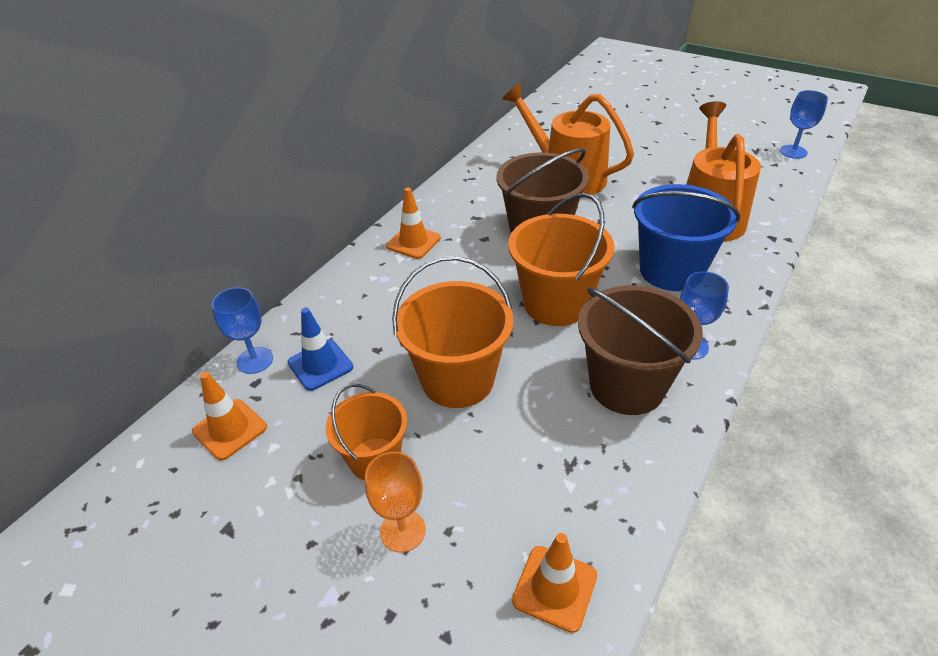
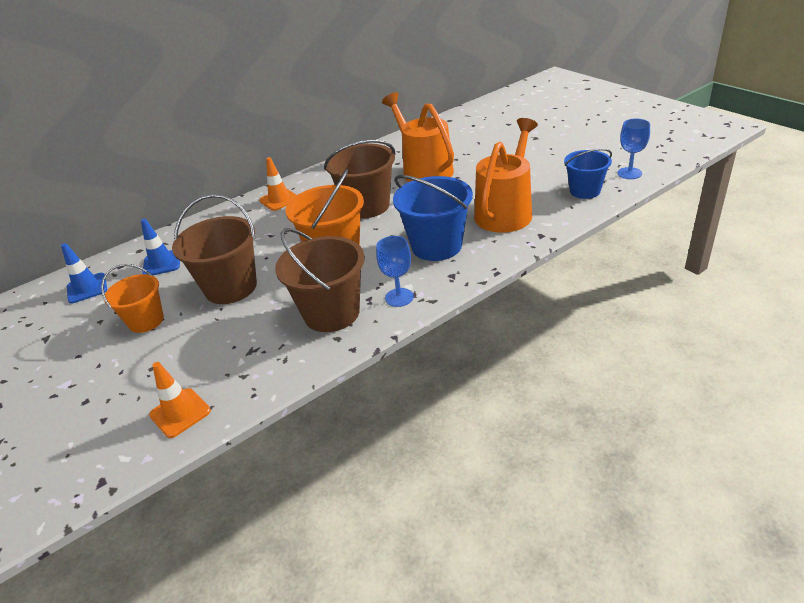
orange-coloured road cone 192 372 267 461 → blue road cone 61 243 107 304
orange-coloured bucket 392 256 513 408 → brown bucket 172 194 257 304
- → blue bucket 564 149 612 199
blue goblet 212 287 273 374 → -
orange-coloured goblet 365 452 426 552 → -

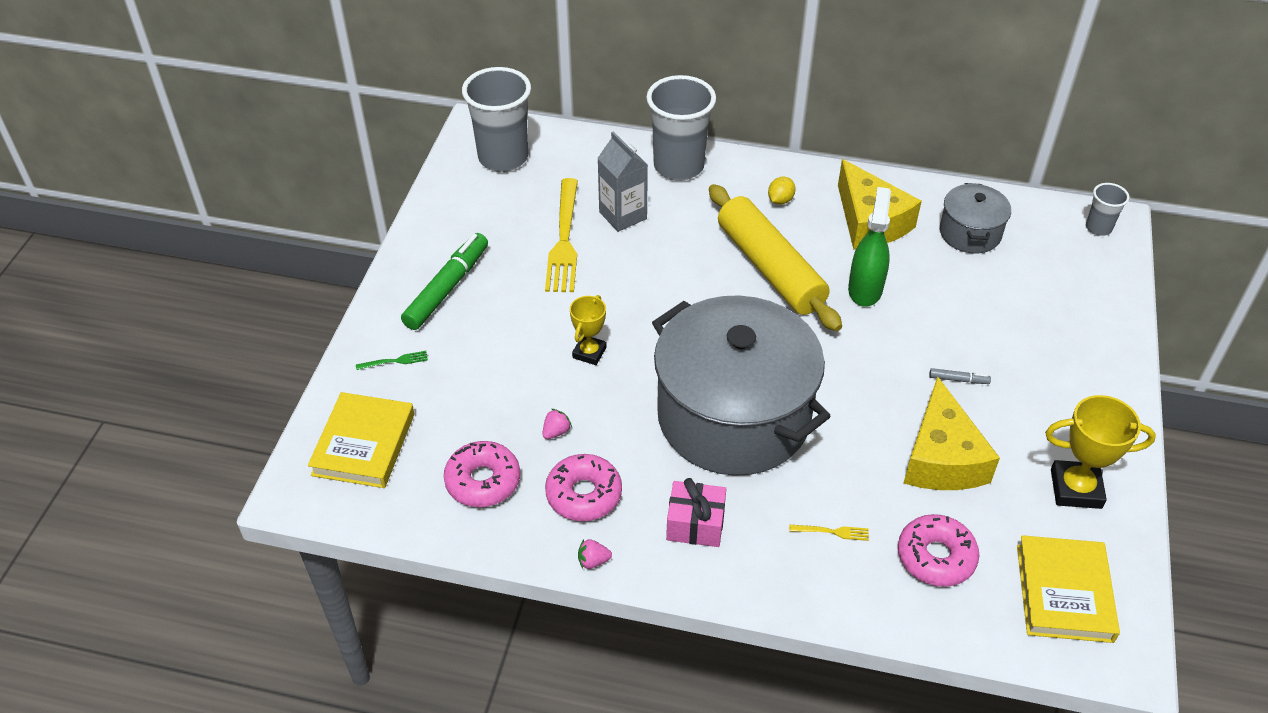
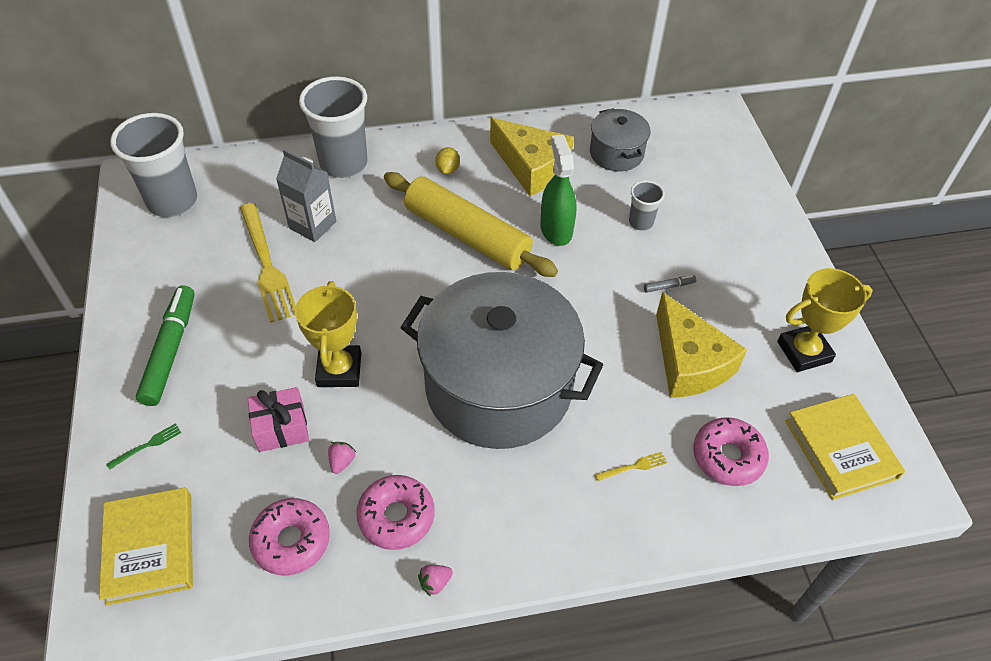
pink gift 666 478 726 547 → pink gift 248 387 309 452, moved
golden trophy 570 295 607 365 → golden trophy 295 281 361 387, x1.58
gray beaker 1086 183 1130 236 → gray beaker 629 180 665 231, moved

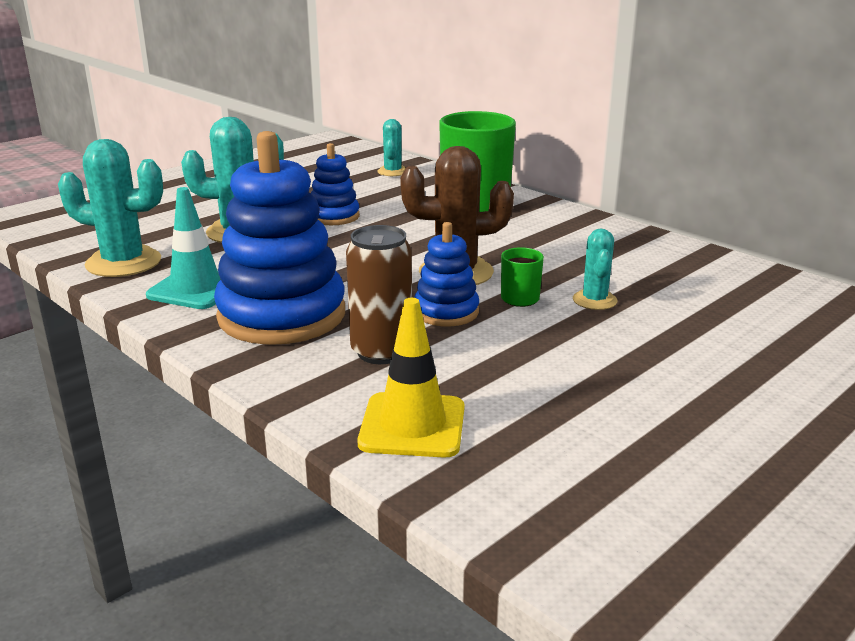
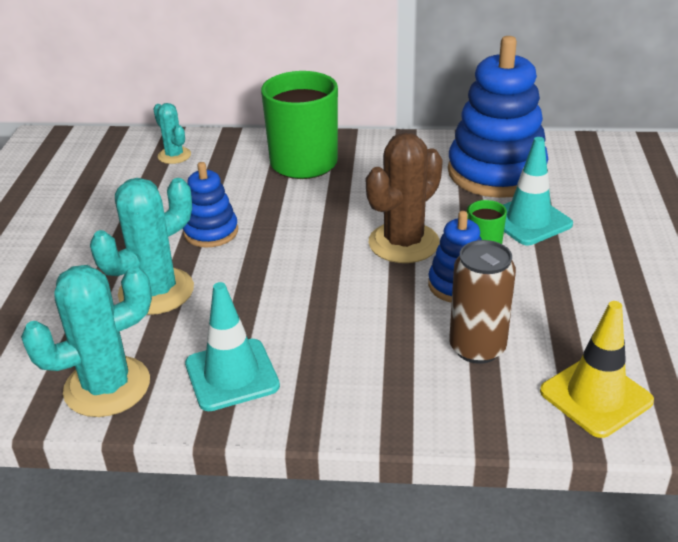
blue ring stacker 214 131 345 345 → blue ring stacker 448 36 548 198, moved
turquoise prickly plant 573 229 618 310 → turquoise road cone 503 137 573 245

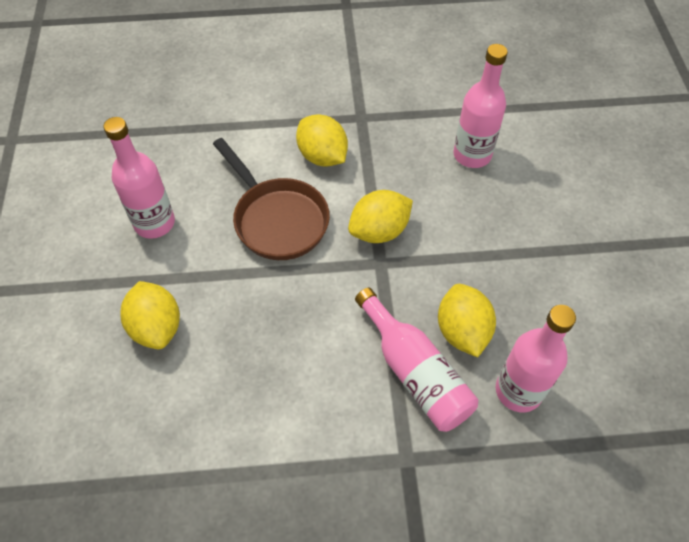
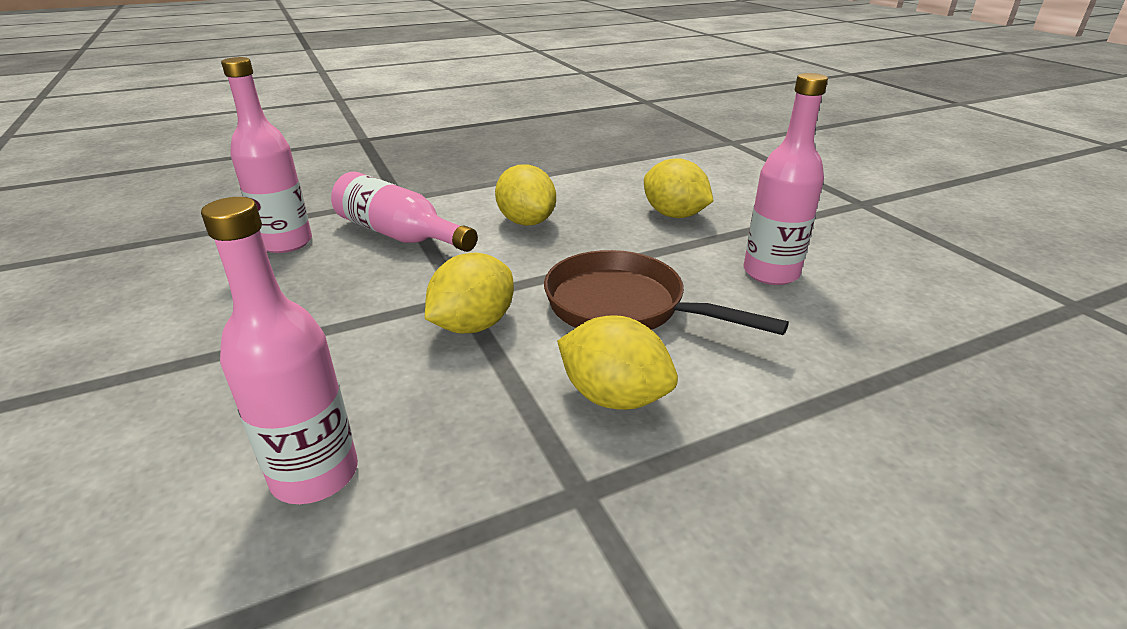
golden toy lemon 438 284 496 357 → golden toy lemon 495 164 556 226, moved

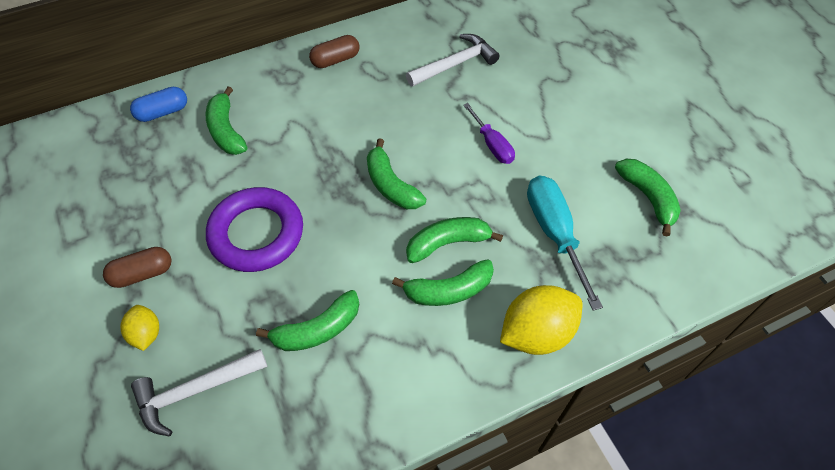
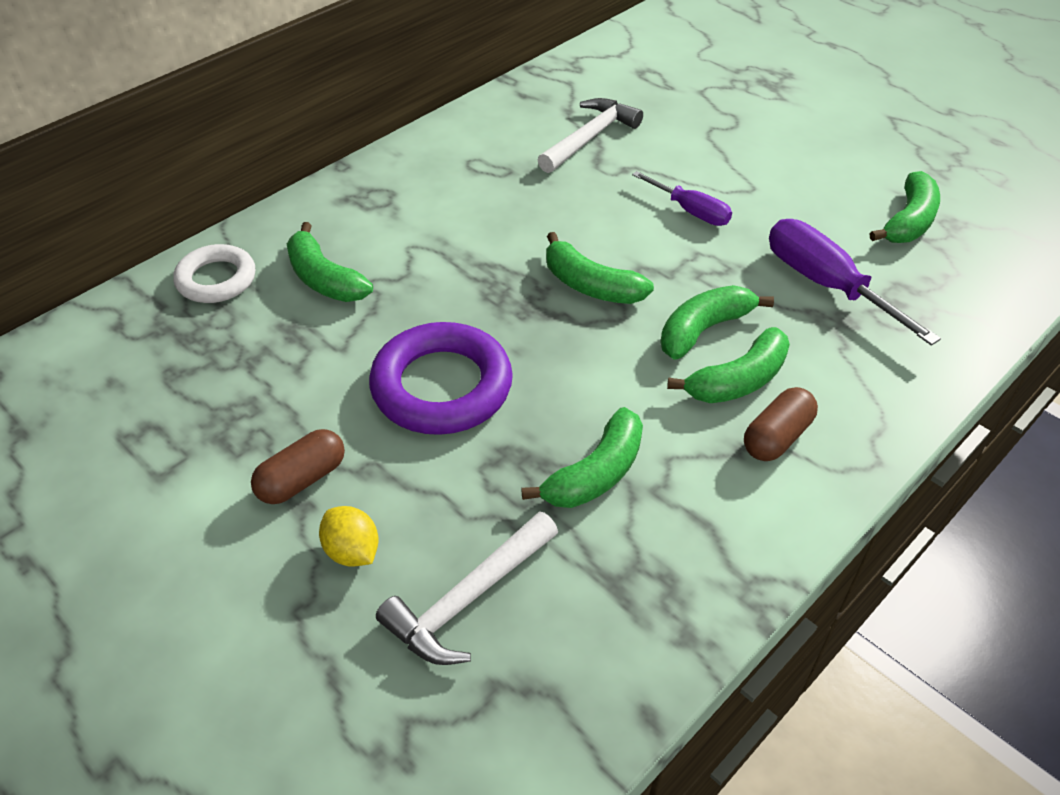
blue capsule 130 87 187 122 → pure white ring 173 244 255 303
brown capsule 309 35 359 68 → brown capsule 744 387 818 461, moved
turquoise flat screwdriver 527 176 603 310 → purple flat screwdriver 769 219 941 346
green banana fruit 615 159 681 236 → green banana fruit 870 171 940 243, 75 degrees clockwise
golden toy lemon 500 285 583 355 → -

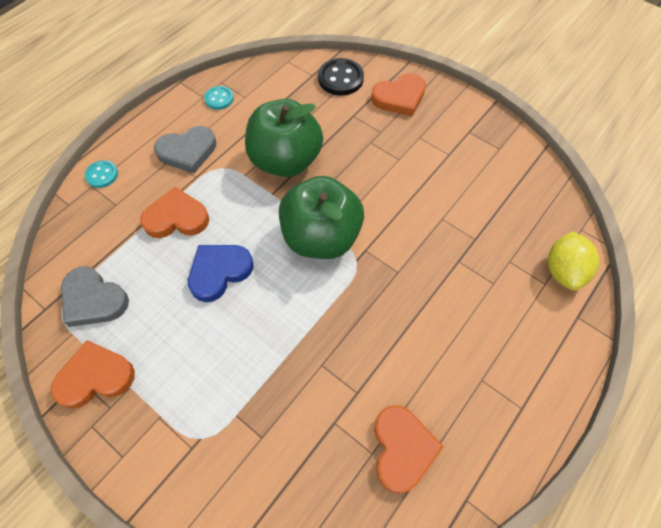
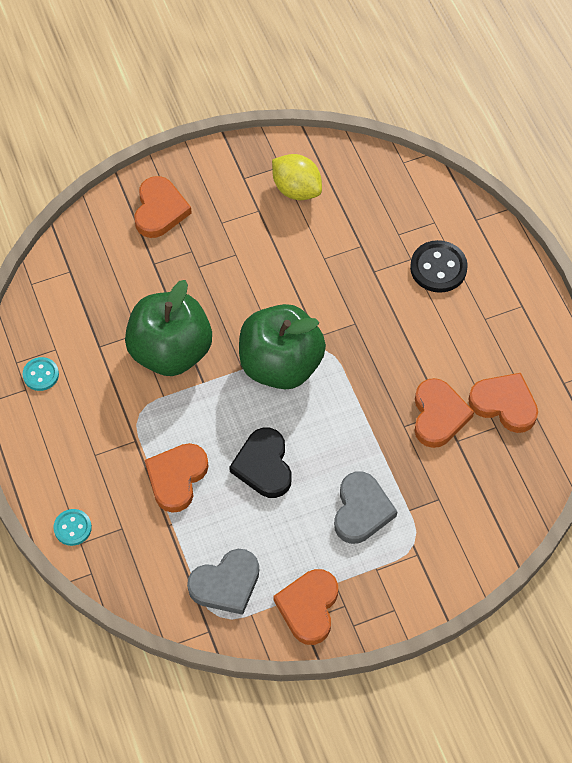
blue heart 188 245 254 302 → ebony heart 229 428 292 498
golden toy lemon 548 231 600 290 → golden toy lemon 272 154 322 200, moved
gray heart 154 126 216 173 → gray heart 334 472 397 544, moved
ebony shirt button 318 58 364 96 → ebony shirt button 410 240 468 293, moved
- → orange-coloured heart 414 378 474 448

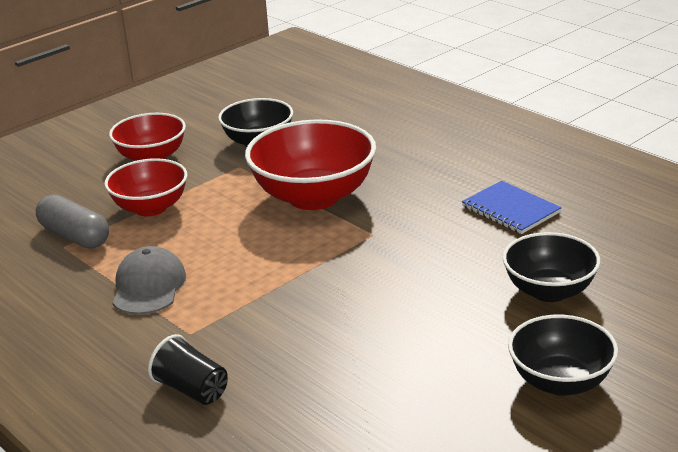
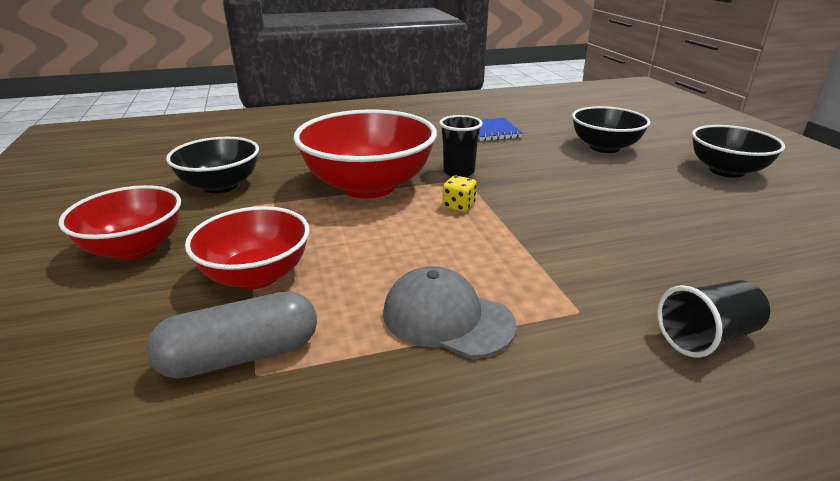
- → ebony beaker 439 115 483 177
- → golden dice 442 176 476 212

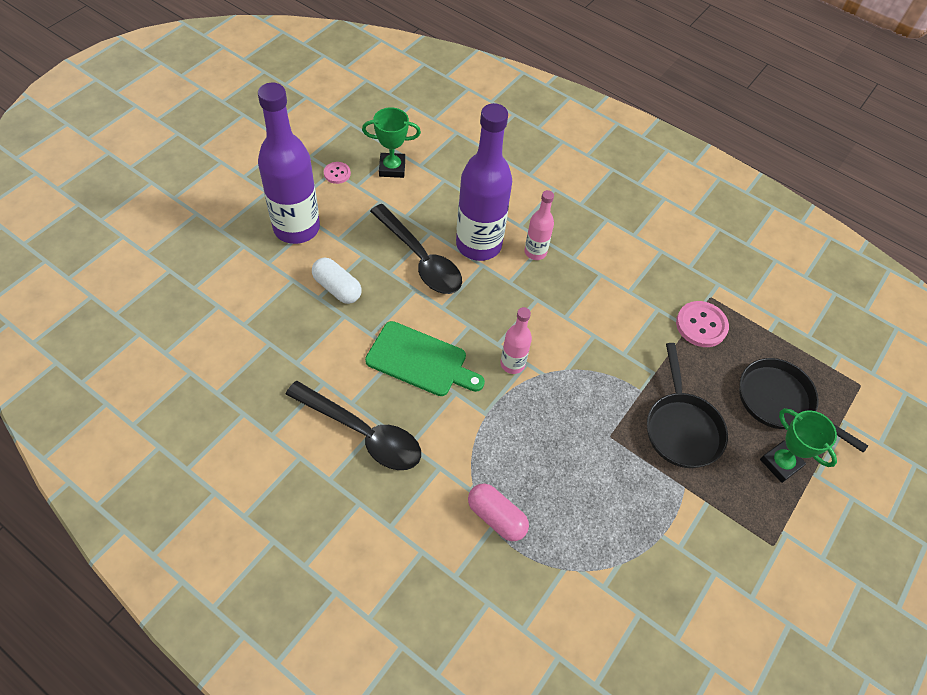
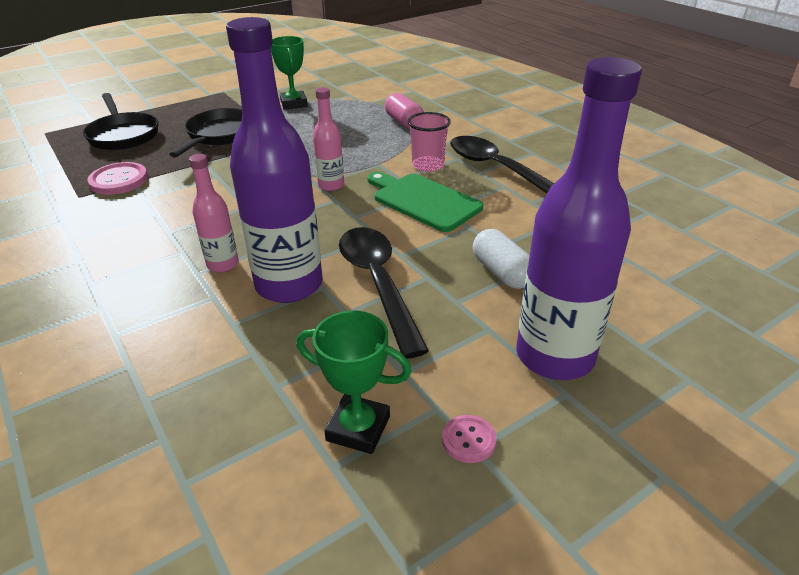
green trophy 760 408 837 483 → green trophy 271 36 308 109, moved
- → pink beaker 408 112 451 172

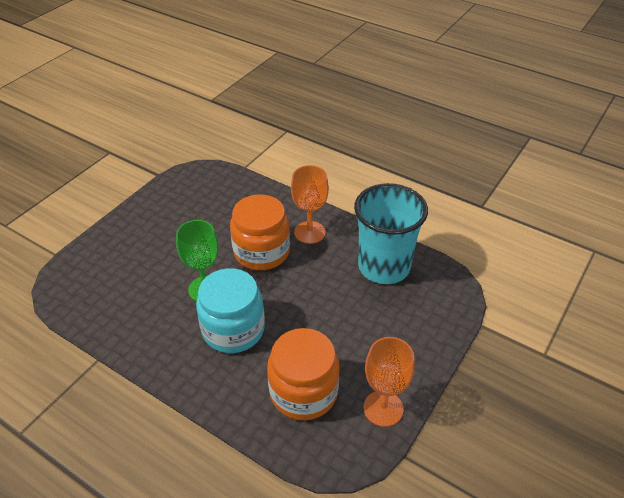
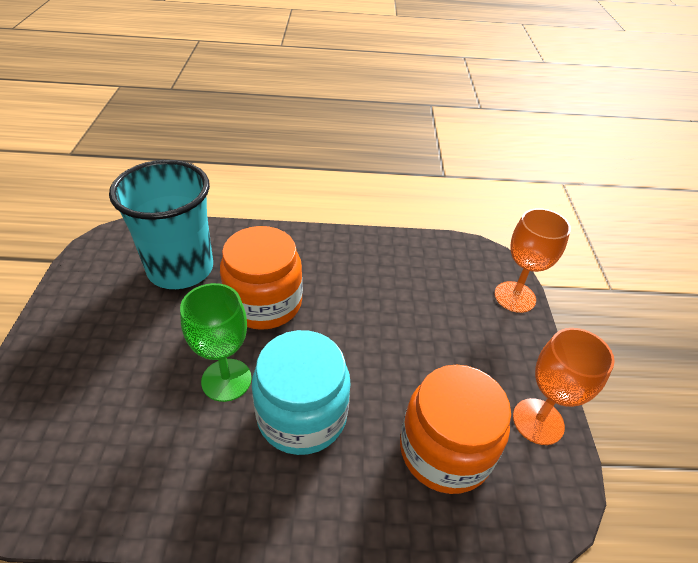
turquoise beaker 354 183 428 284 → turquoise beaker 109 160 213 289, moved
orange-coloured goblet 291 165 329 244 → orange-coloured goblet 494 208 571 313, moved

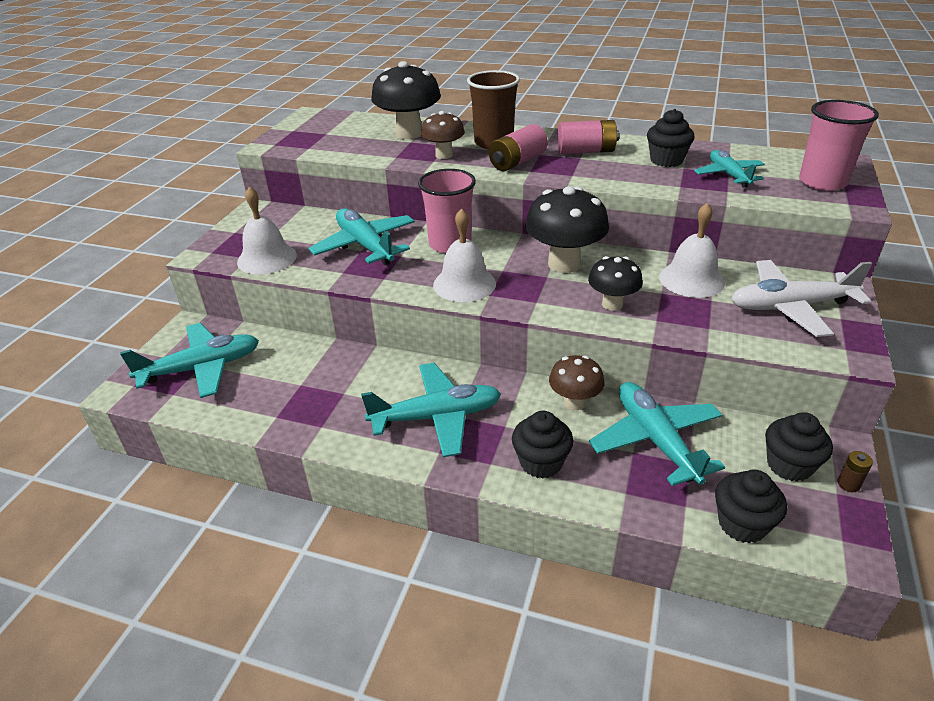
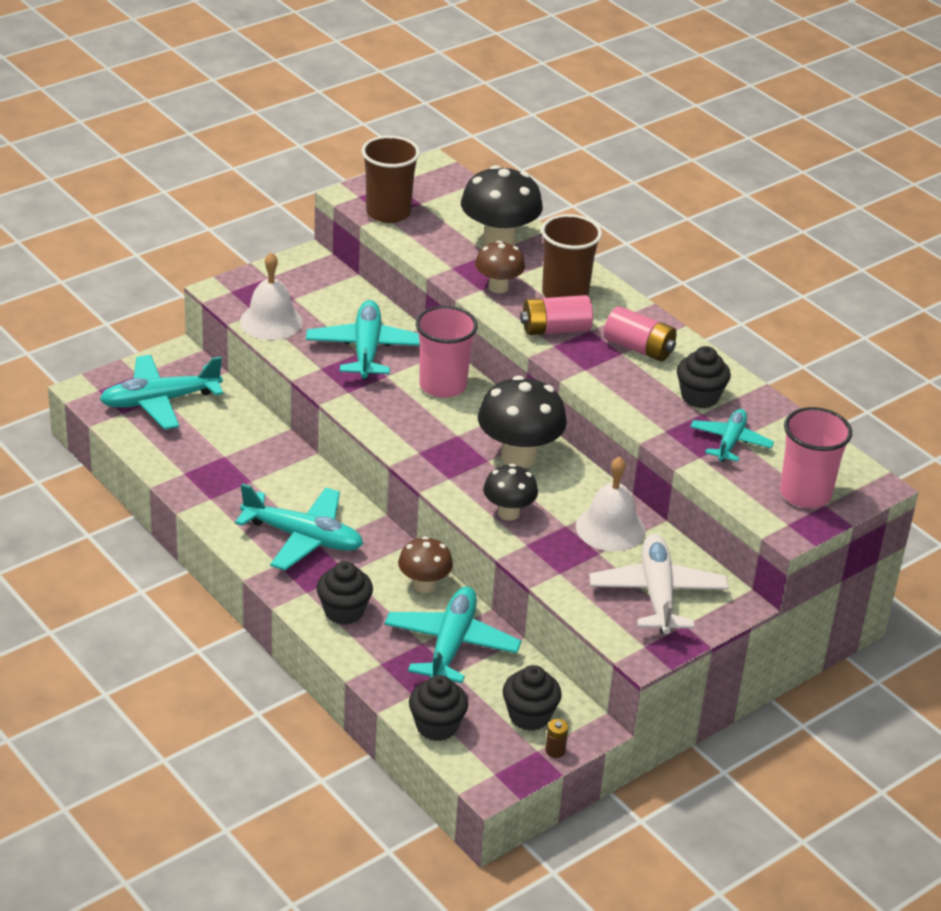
turquoise toy plane 120 323 259 398 → turquoise toy plane 100 355 223 430, 150 degrees clockwise
- → brown beaker 362 136 420 223
pure white toy plane 731 260 872 337 → pure white toy plane 589 534 729 634, 60 degrees clockwise
pure white hand bell 433 208 496 302 → -

